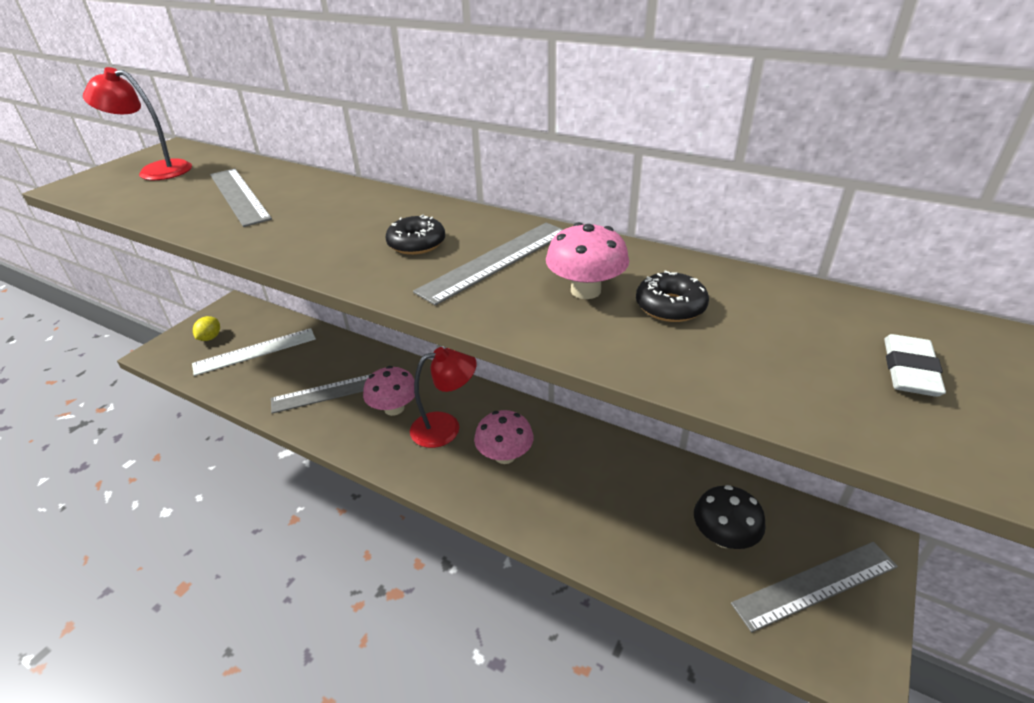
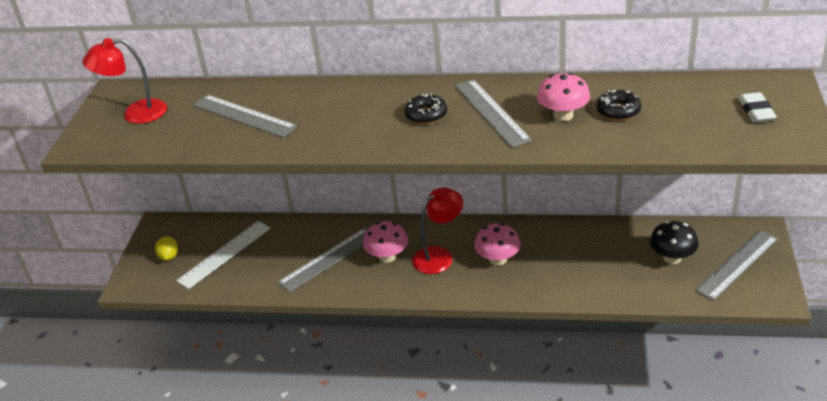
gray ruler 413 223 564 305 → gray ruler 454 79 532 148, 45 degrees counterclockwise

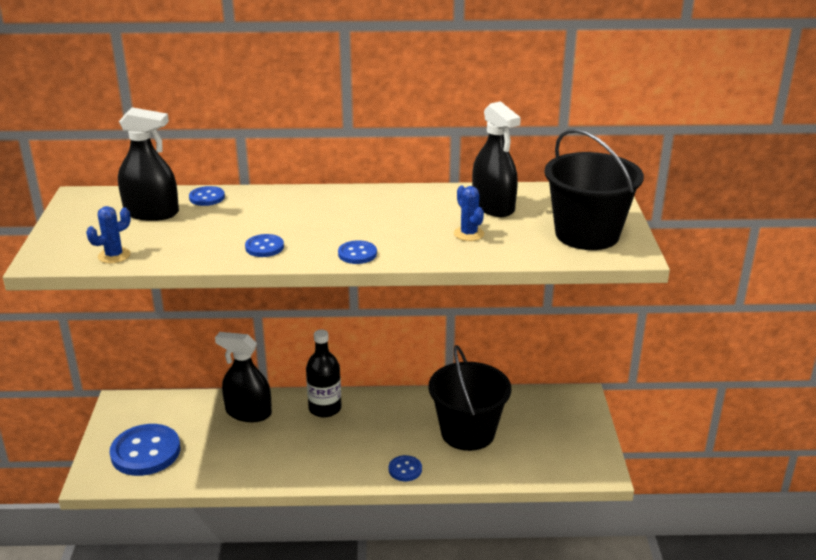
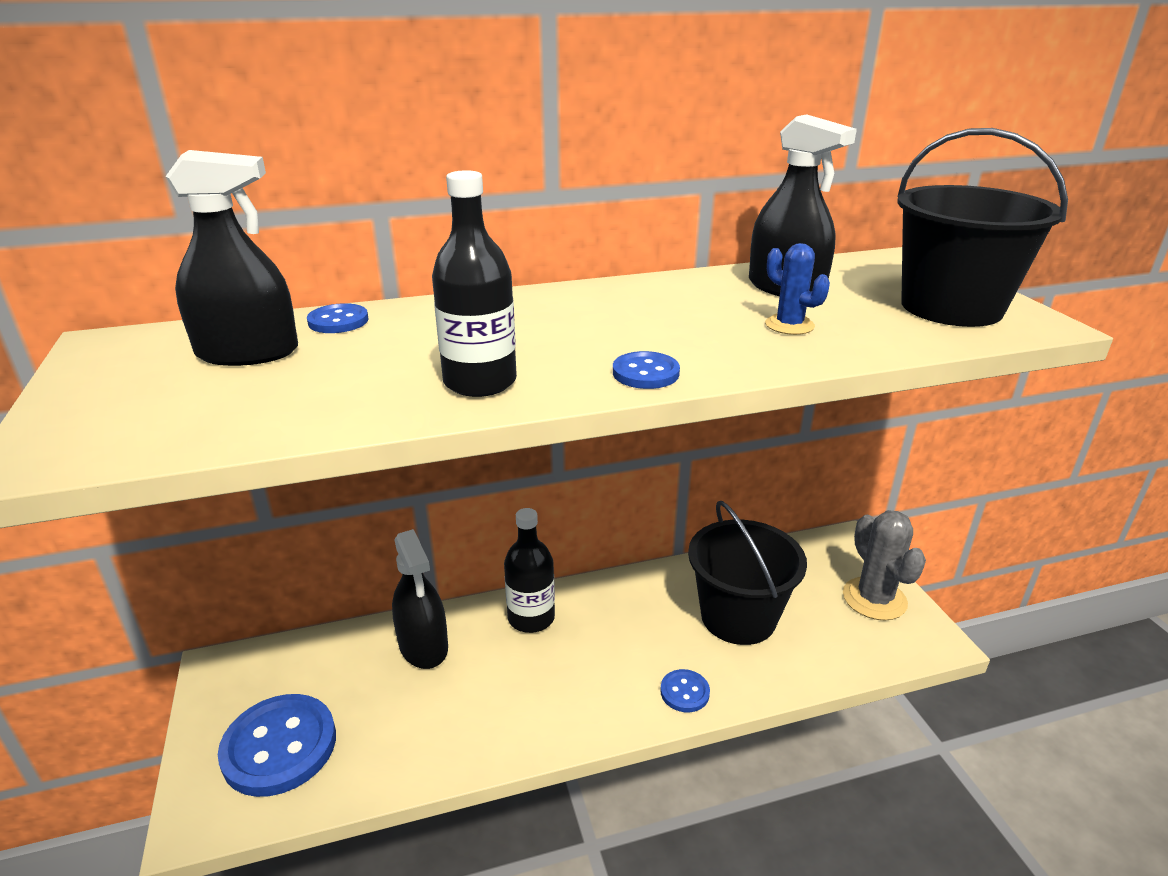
ebony spray cleaner 215 332 272 422 → ebony spray cleaner 392 529 448 669, 120 degrees counterclockwise
blue shirt button 245 234 284 257 → ebony drink bottle 432 170 517 397
- → gray prickly plant 843 510 926 620
blue prickly plant 86 206 131 264 → -

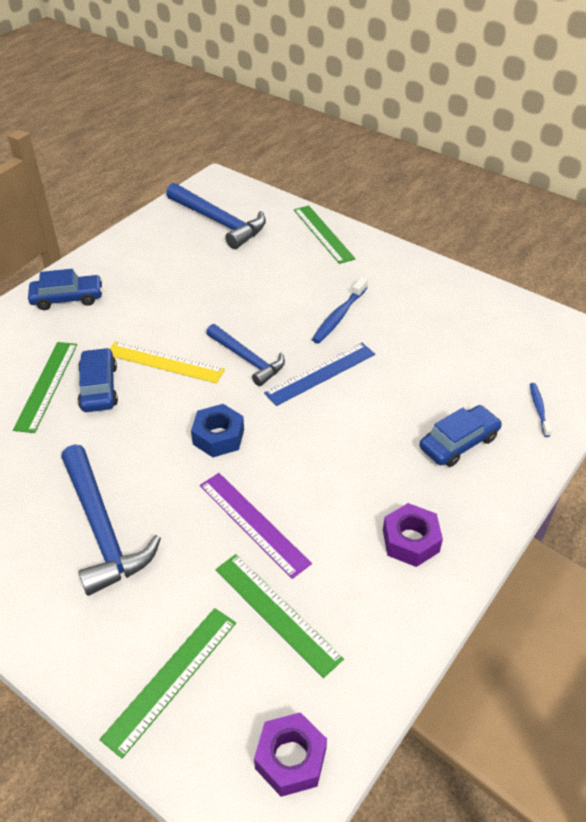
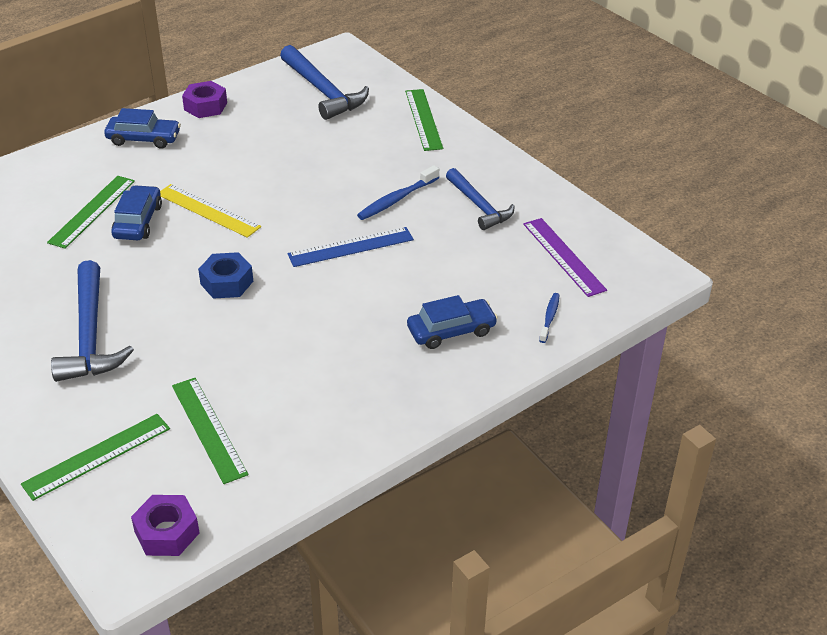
purple hex nut 383 503 443 567 → purple hex nut 182 81 227 118, moved
blue claw hammer 206 324 285 386 → blue claw hammer 446 168 514 230, moved
purple ruler 200 473 312 579 → purple ruler 523 218 607 297, moved

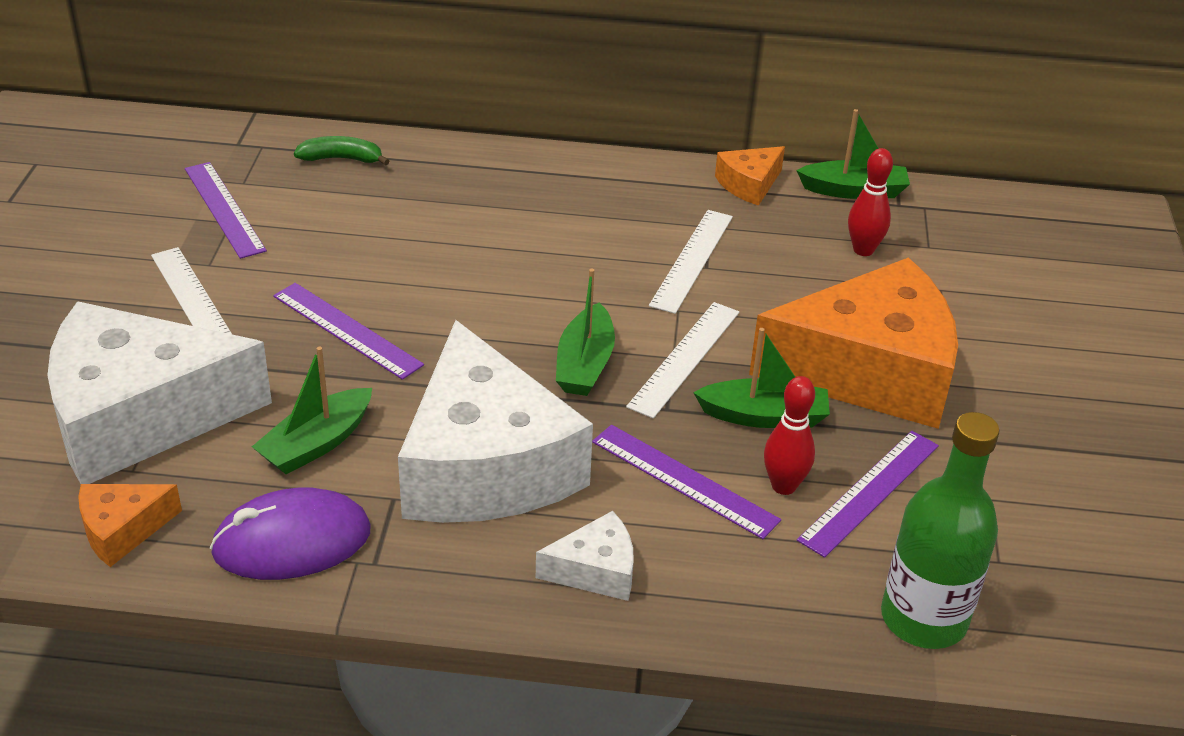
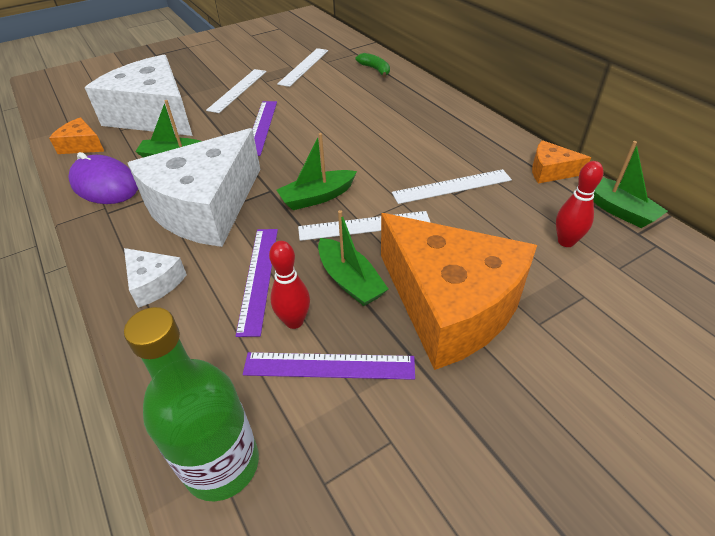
purple ruler 185 162 267 259 → pure white ruler 277 48 328 87

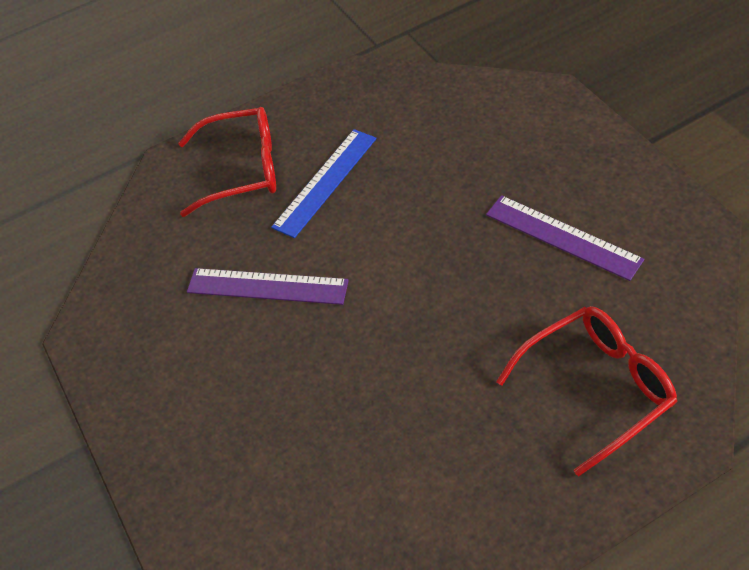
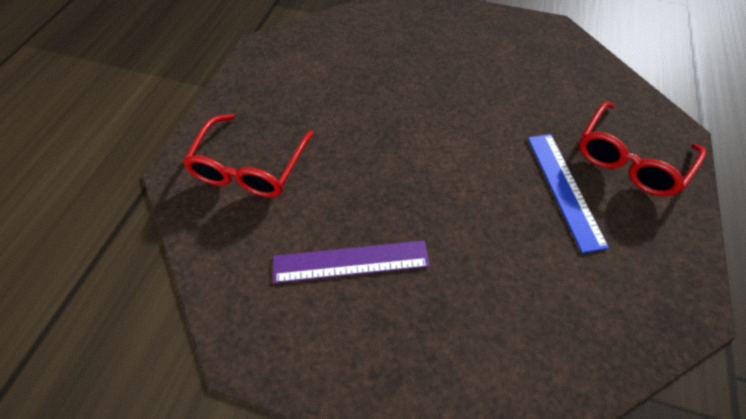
purple ruler 187 268 349 305 → -

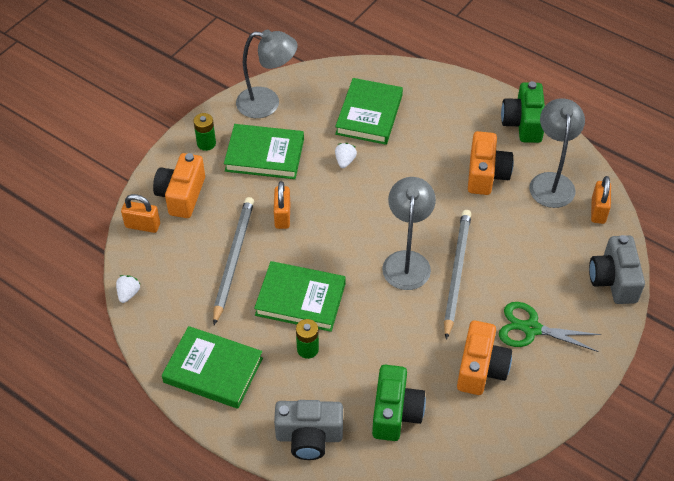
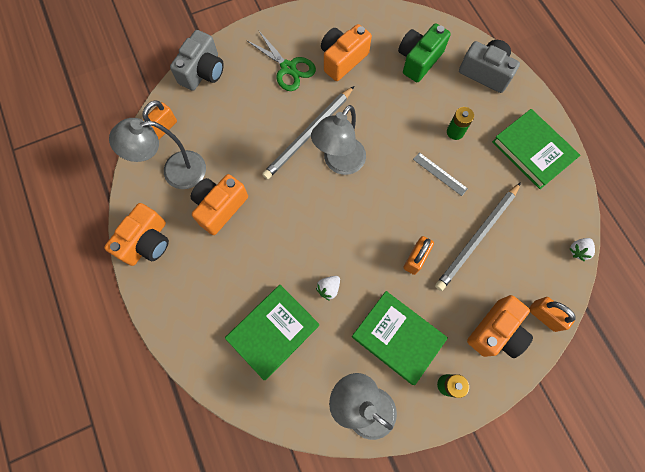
green camera 501 81 545 143 → orange-coloured camera 104 203 169 266
gray desk lamp 529 98 585 208 → gray desk lamp 109 118 206 189, 45 degrees clockwise
green hardback 254 261 346 332 → gray ruler 413 152 468 196

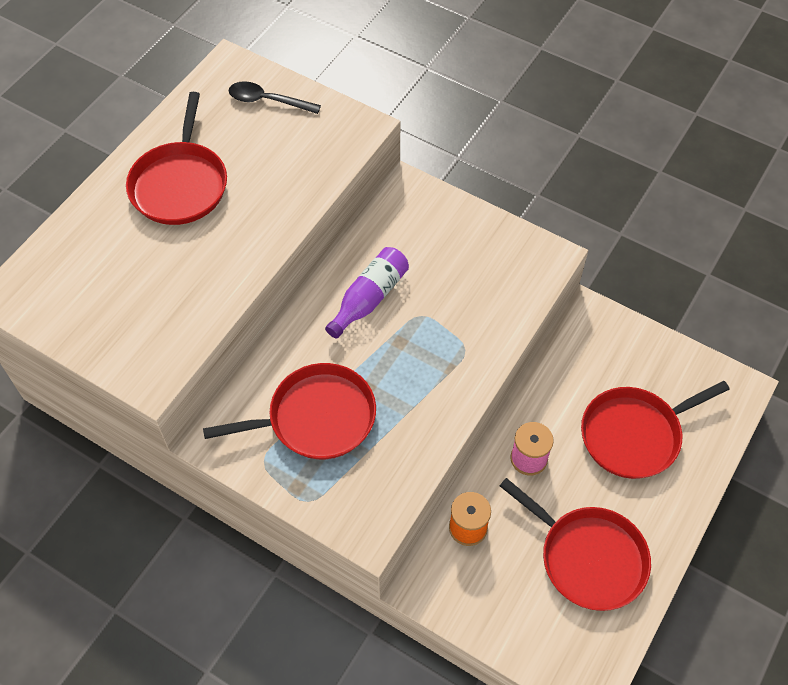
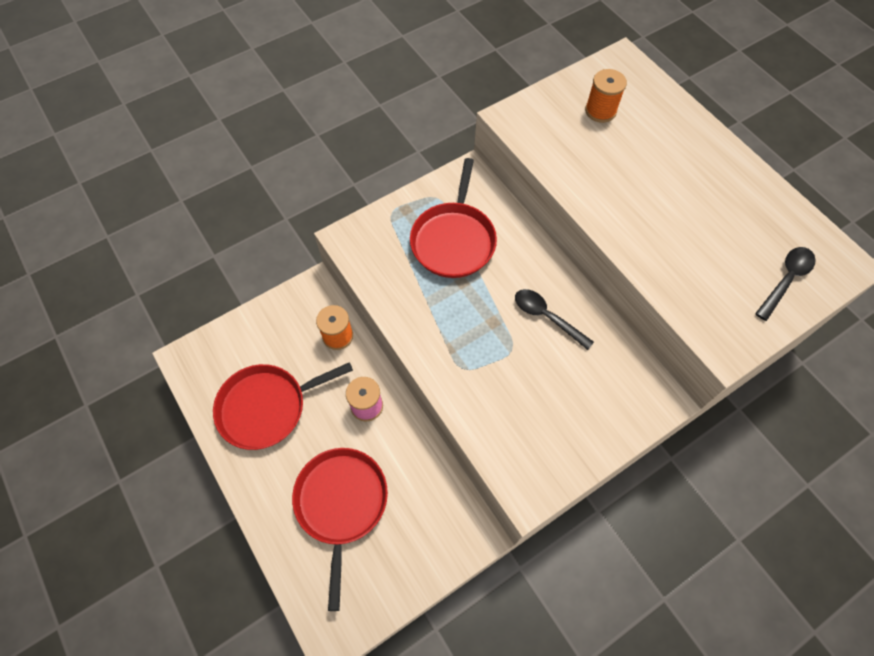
purple drink bottle 325 247 409 339 → ebony tablespoon 515 289 594 350
- → orange-coloured spool 585 69 627 123
scarlet frying pan 126 92 227 225 → -

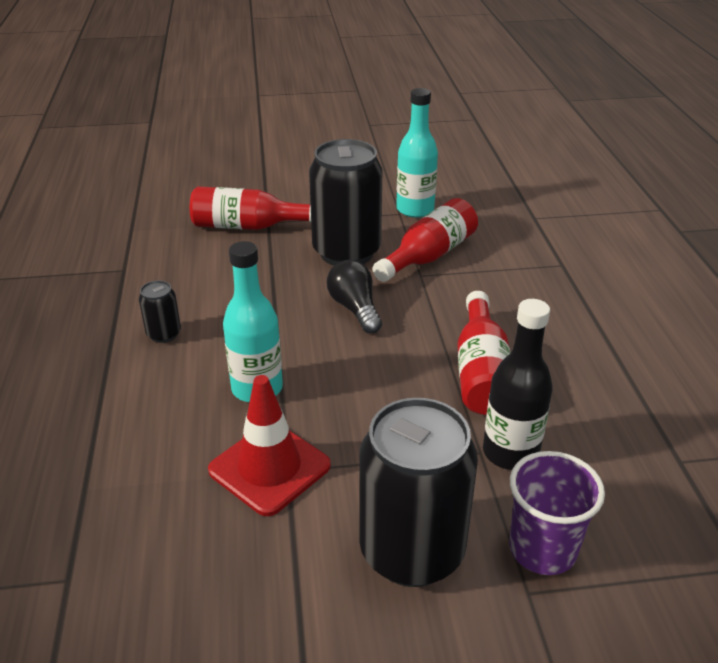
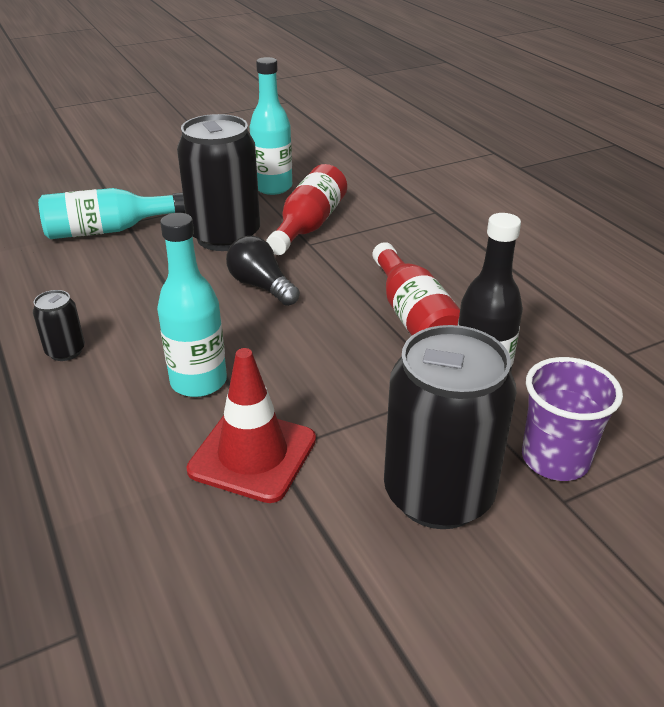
scarlet drink bottle 190 186 311 230 → turquoise drink bottle 38 188 185 239

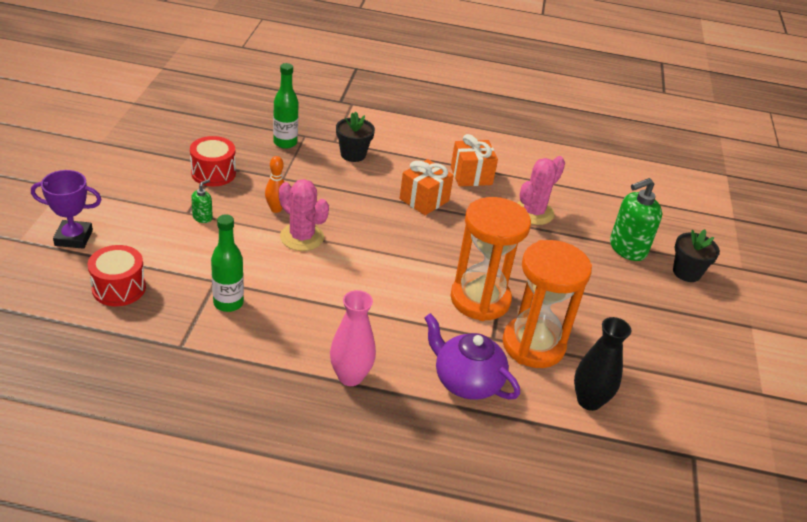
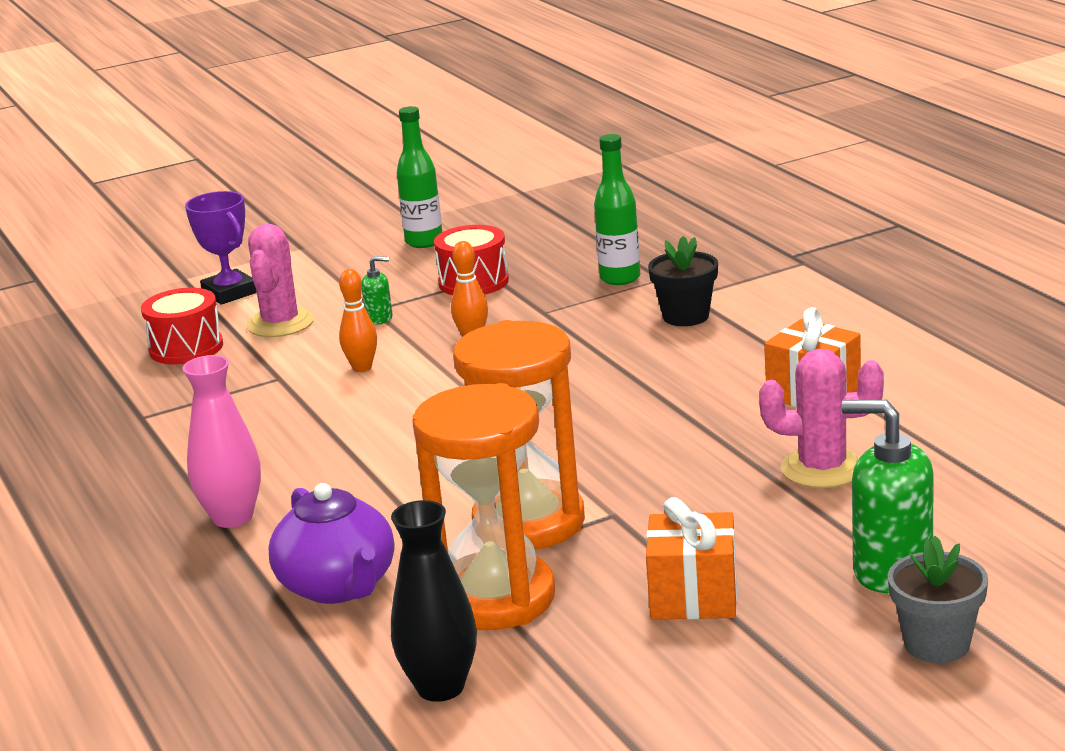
pink prickly plant 279 179 329 251 → pink prickly plant 246 224 314 337, moved
purple teapot 424 313 520 400 → purple teapot 268 483 394 604, 150 degrees clockwise
- → orange-coloured bowling pin 339 269 377 372
green drink bottle 211 214 244 312 → green drink bottle 397 106 442 248, moved
orange-coloured gift 400 159 454 215 → orange-coloured gift 646 497 737 620, moved
ebony potted plant 673 229 720 282 → gray potted plant 888 536 988 663

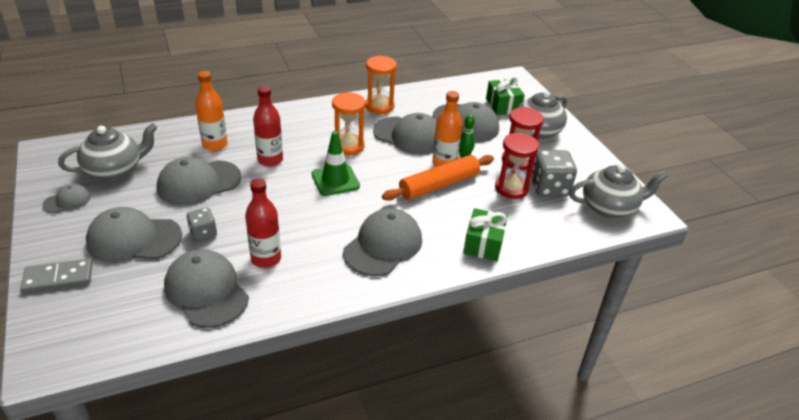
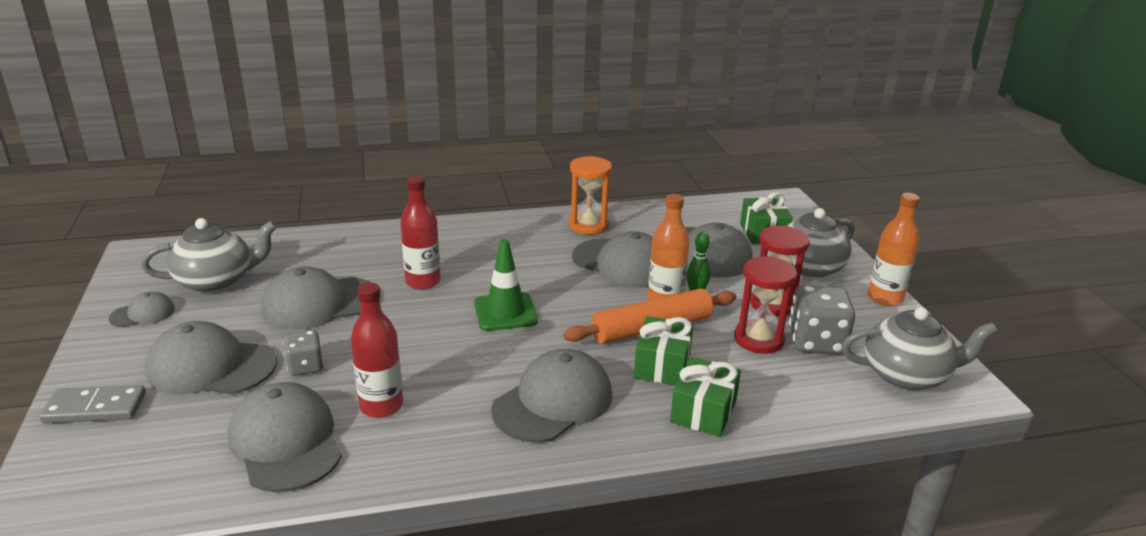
- → green gift 634 316 693 385
orange-coloured drink bottle 195 71 228 151 → orange-coloured drink bottle 868 193 920 306, moved
orange-coloured sandglass 332 92 366 155 → -

